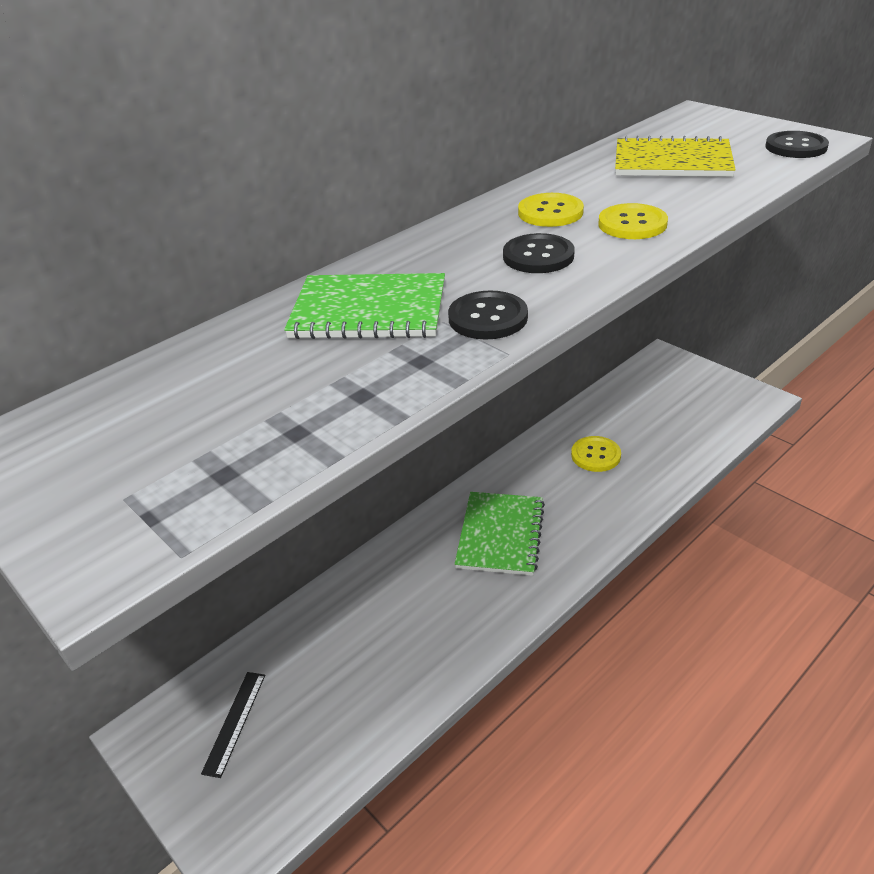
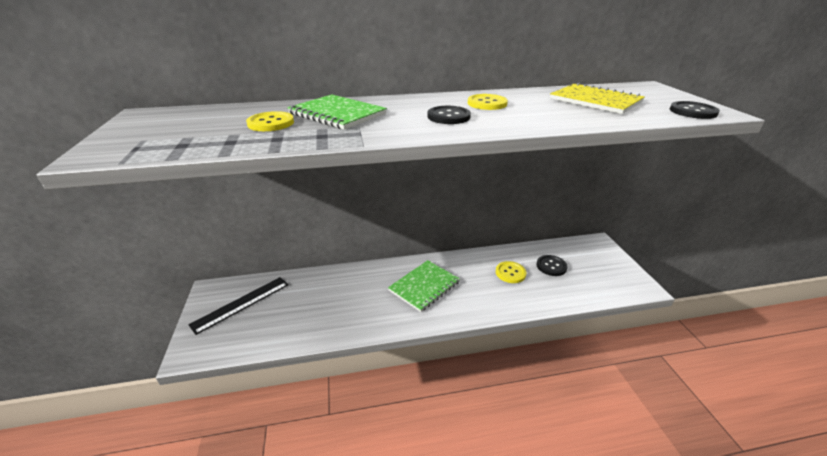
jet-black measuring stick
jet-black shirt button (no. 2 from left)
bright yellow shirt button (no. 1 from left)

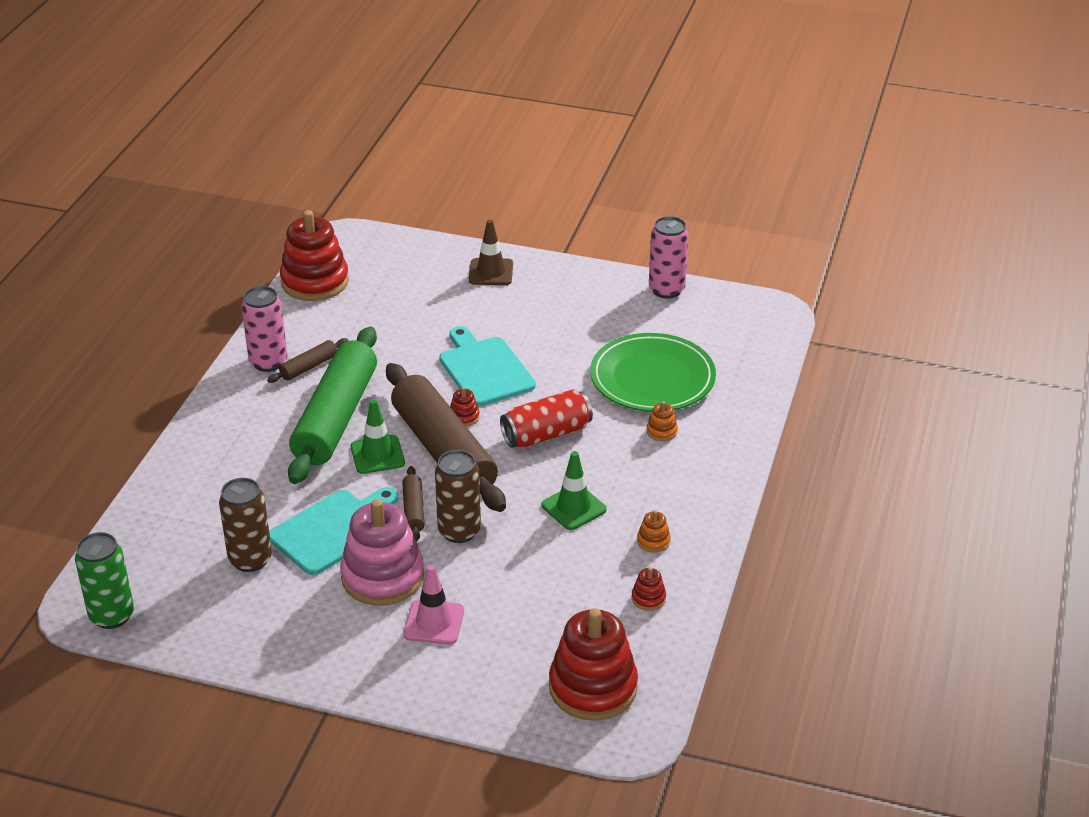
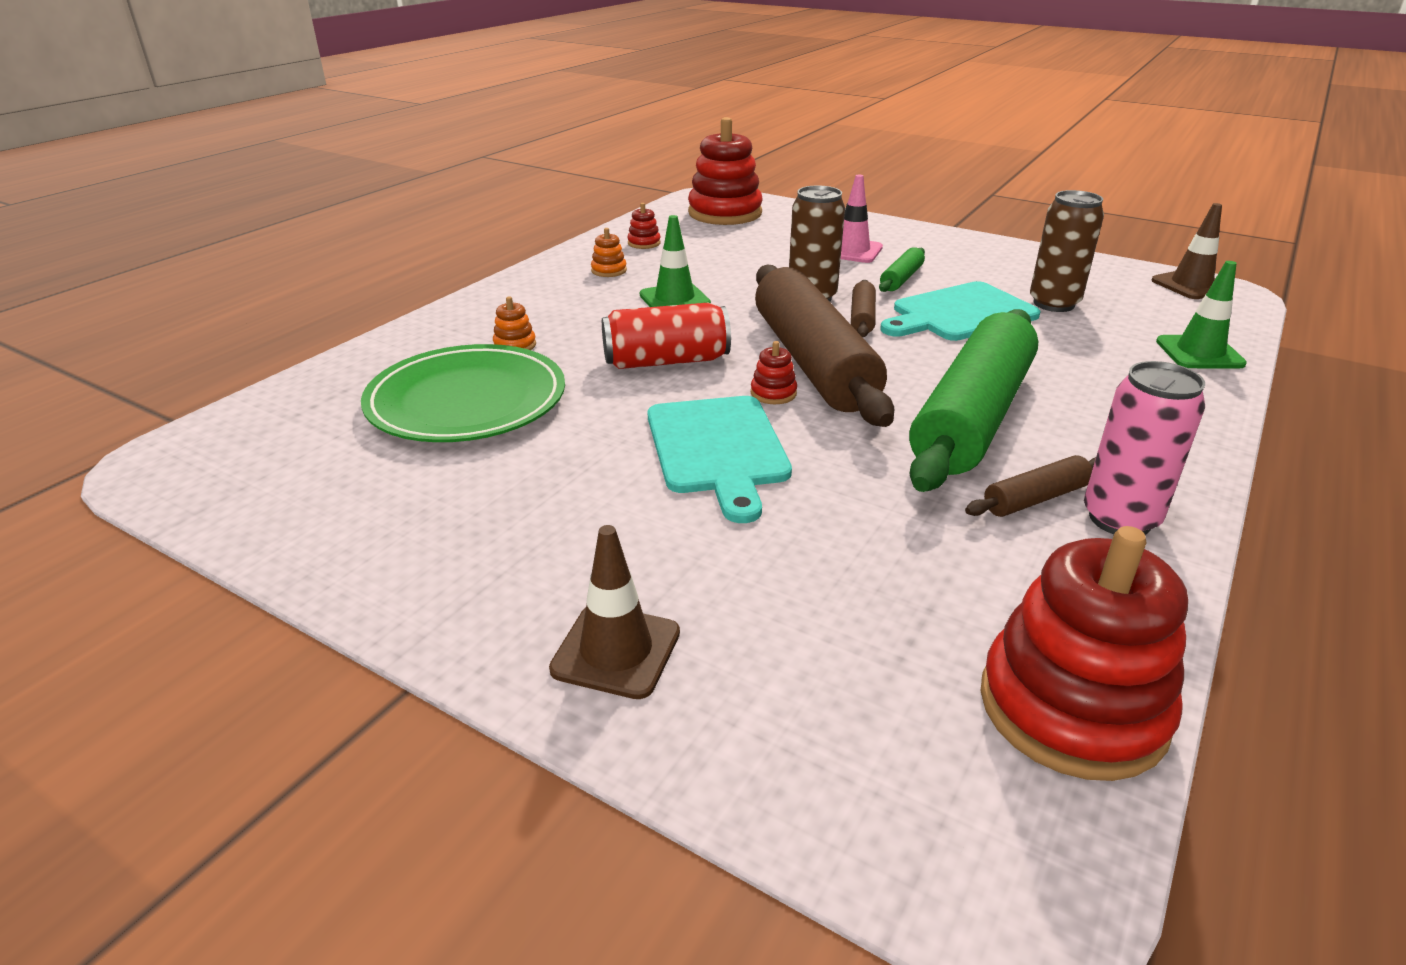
brown road cone (no. 2 from left)
green dough roller (no. 1 from left)
green road cone (no. 2 from left)
rosy can (no. 2 from left in the first image)

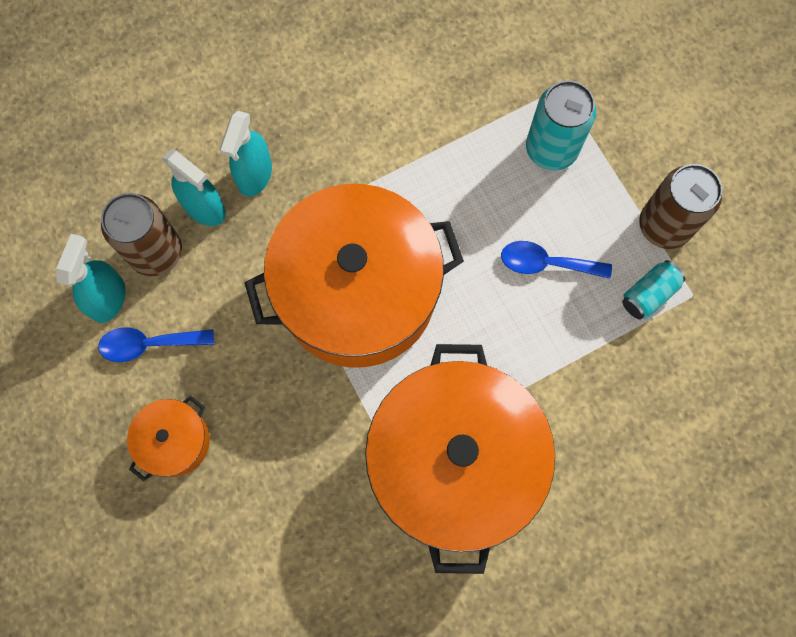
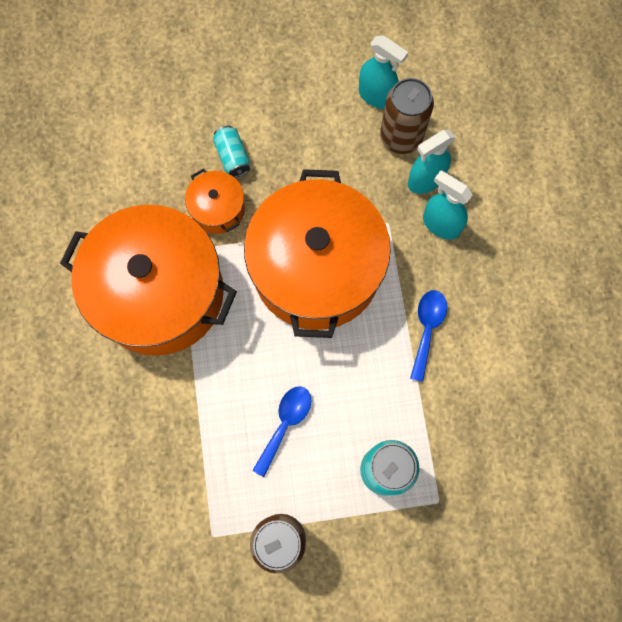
blue spoon (no. 2 from left)
orange stockpot (no. 2 from left)
teal can (no. 1 from left)

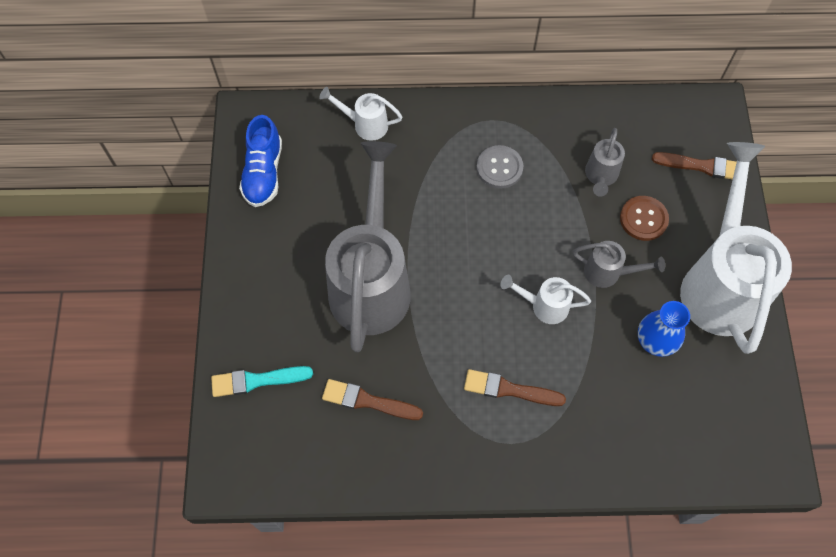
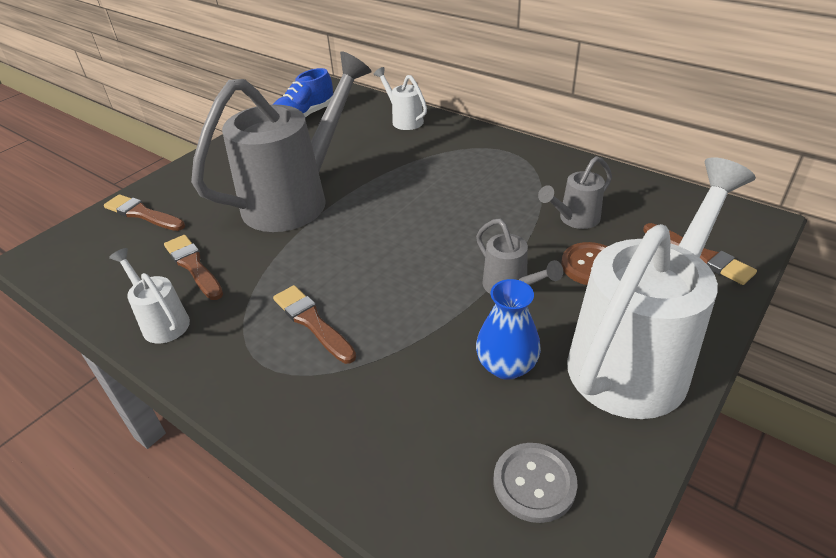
brown paint brush (no. 1 from left)
gray shirt button
snow-white sprinkling can (no. 1 from left)

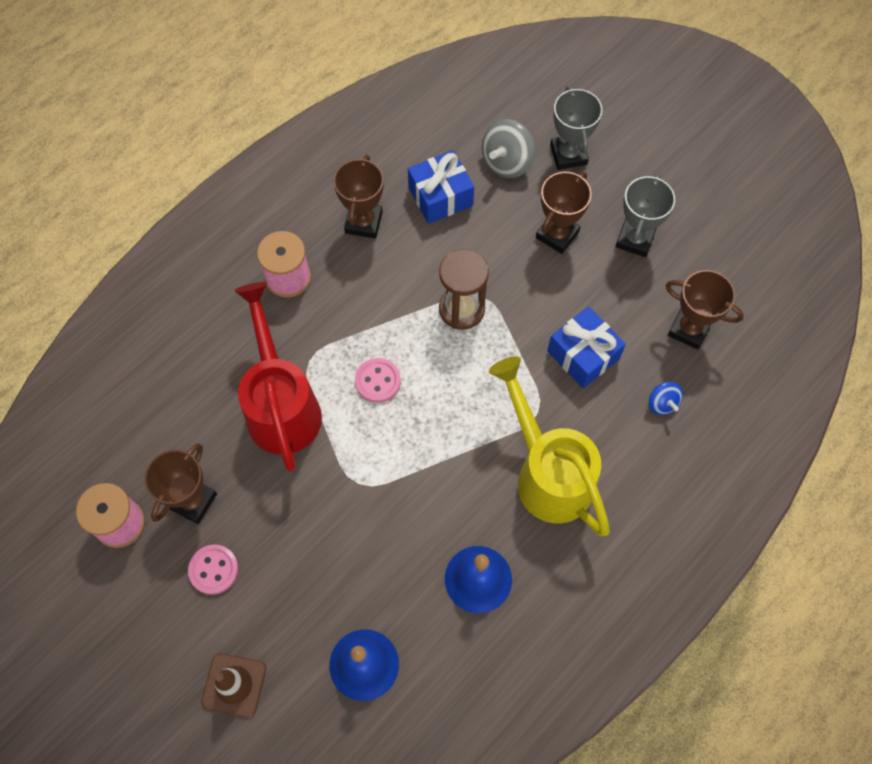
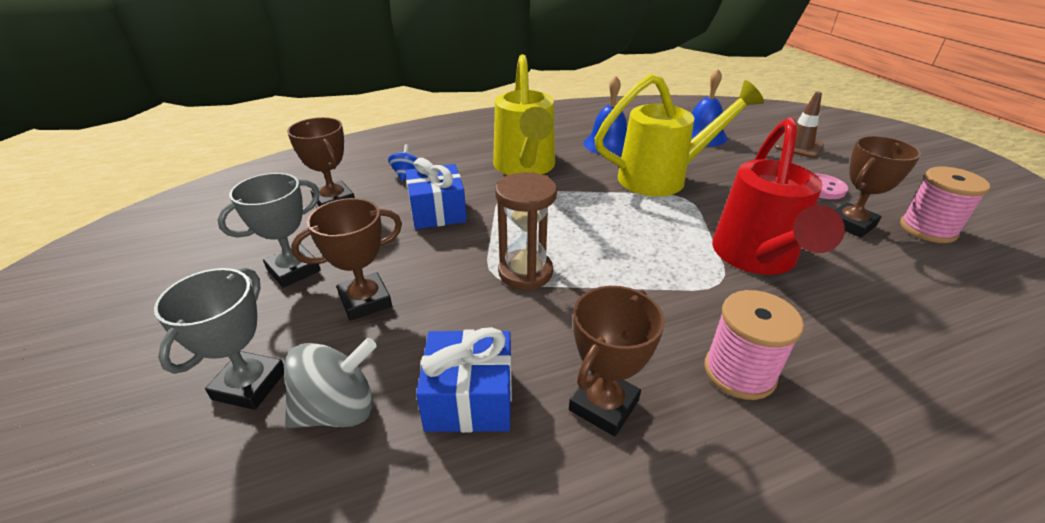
rosy shirt button (no. 2 from left in the first image)
bright yellow sprinkling can (no. 2 from left)

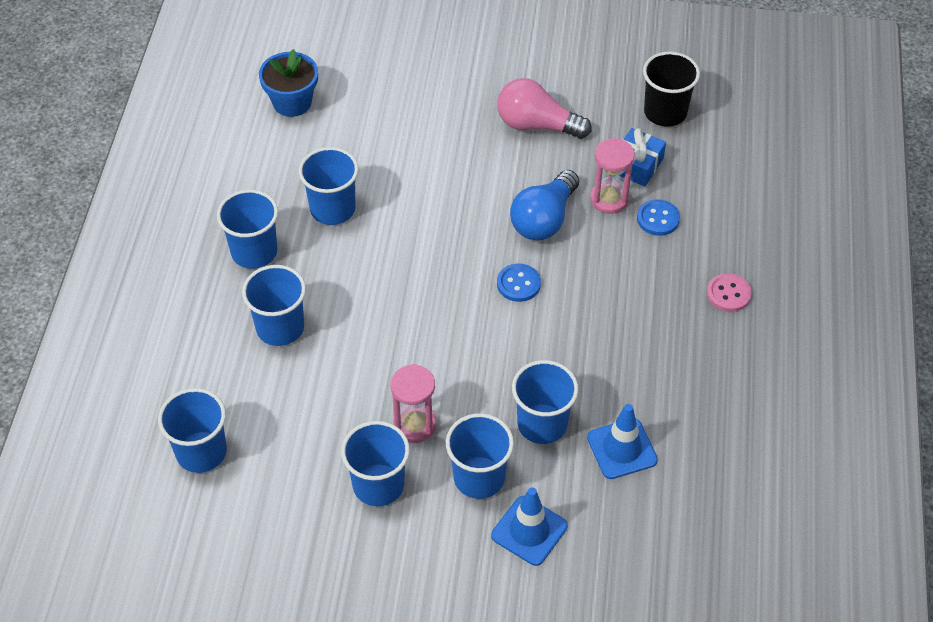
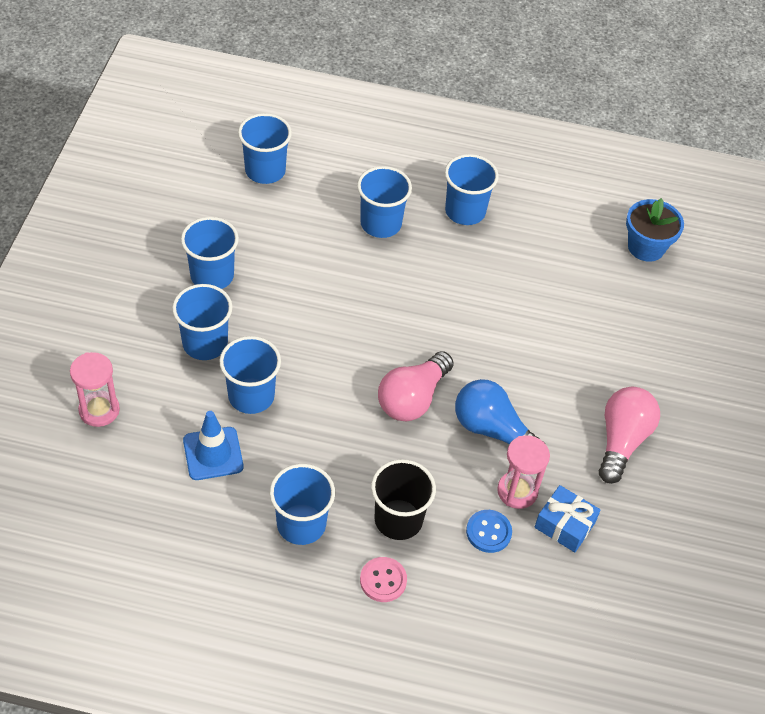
blue tumbler (no. 5 from left)
rosy hourglass (no. 1 from left)
blue road cone (no. 1 from left in the first image)
rosy lightbulb (no. 1 from left)
jet-black tumbler

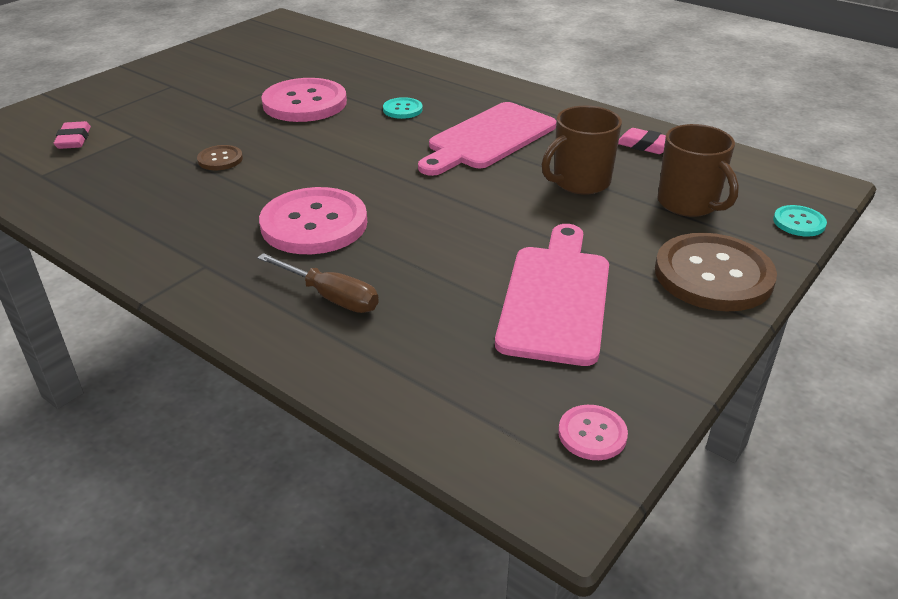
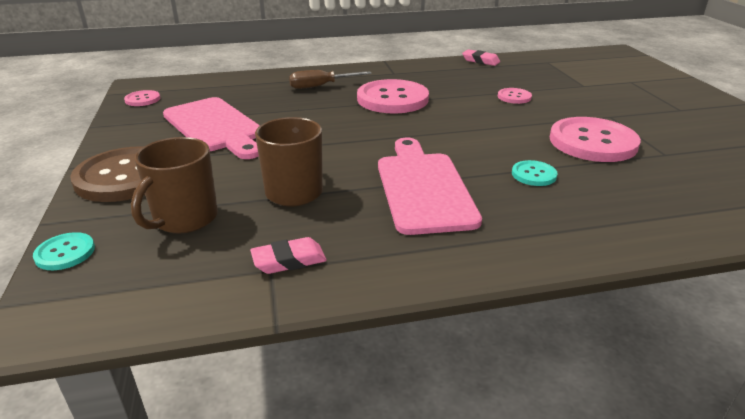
rosy gum eraser (no. 2 from left)
rosy shirt button (no. 3 from left)
brown tea mug (no. 1 from left)

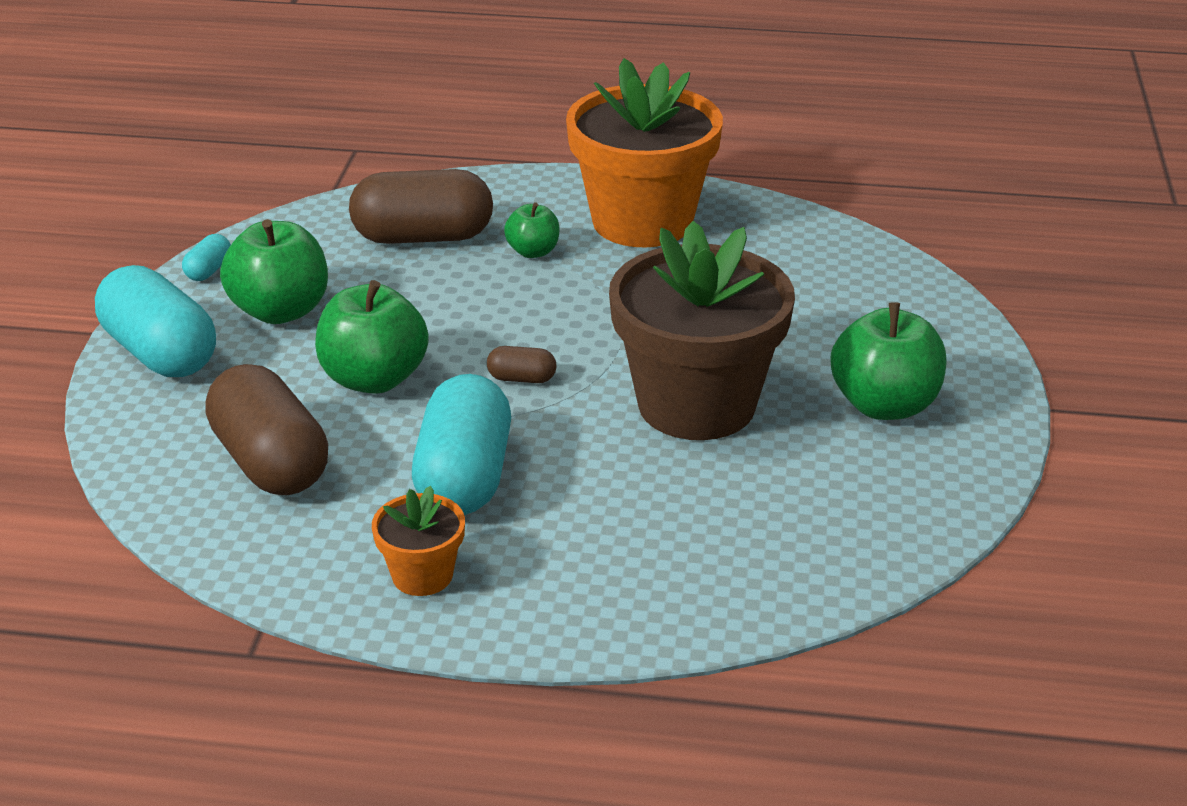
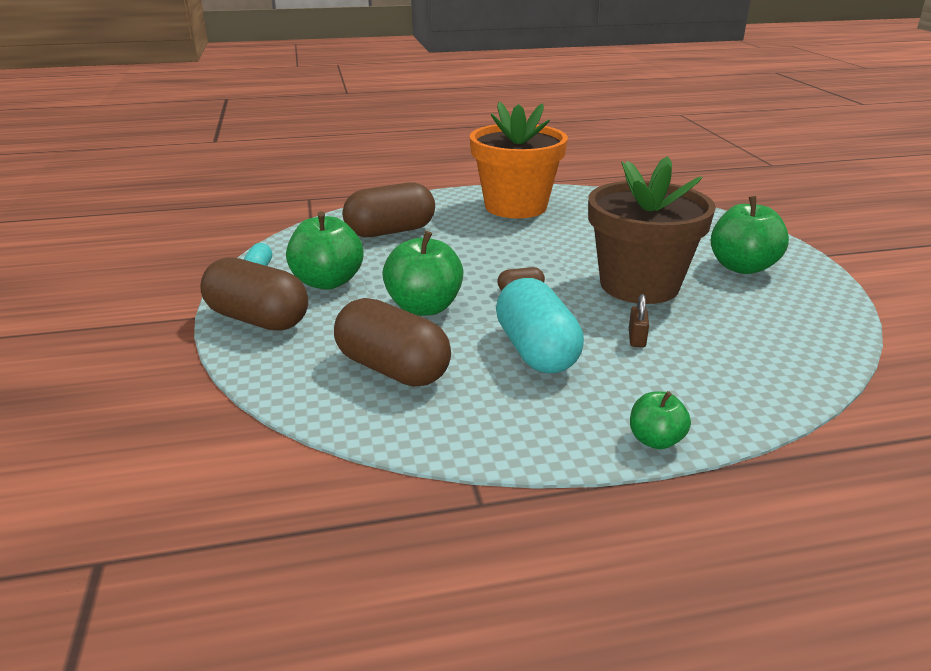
brown pill shape (no. 1 from left)
orange potted plant (no. 1 from left in the first image)
green toy apple (no. 3 from left)
brown small lock

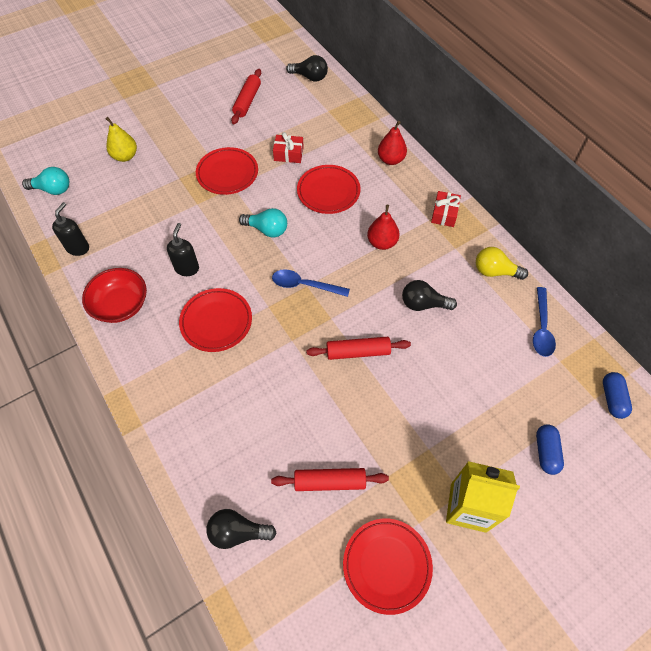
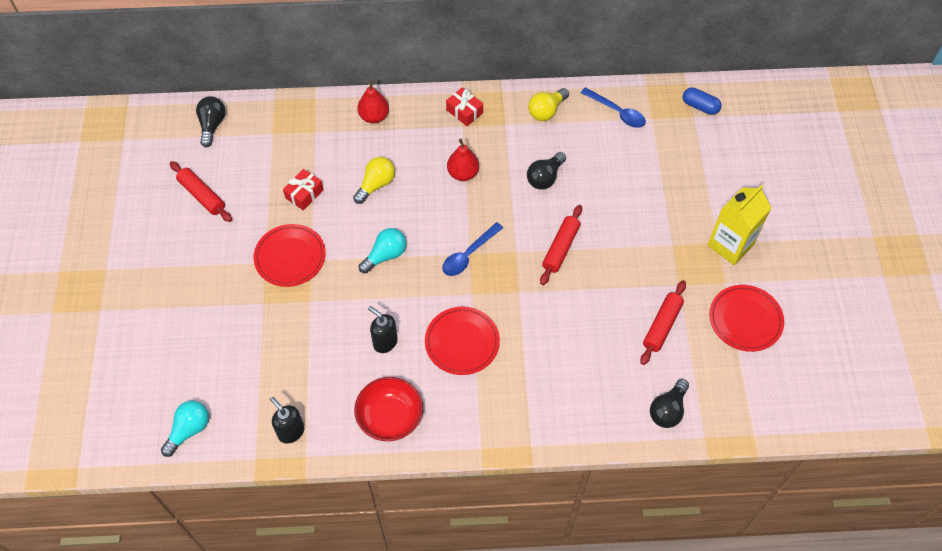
bright yellow pear fruit
jet-black lightbulb (no. 1 from left)
bright yellow lightbulb (no. 1 from left)
blue pill shape (no. 1 from left in the first image)

